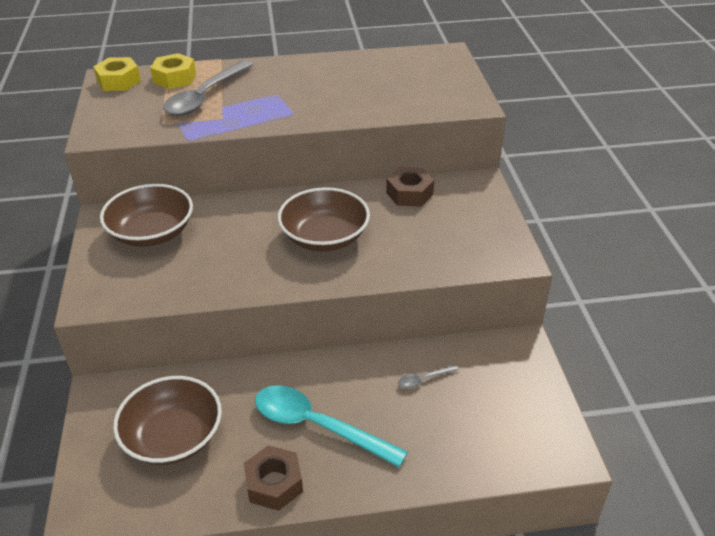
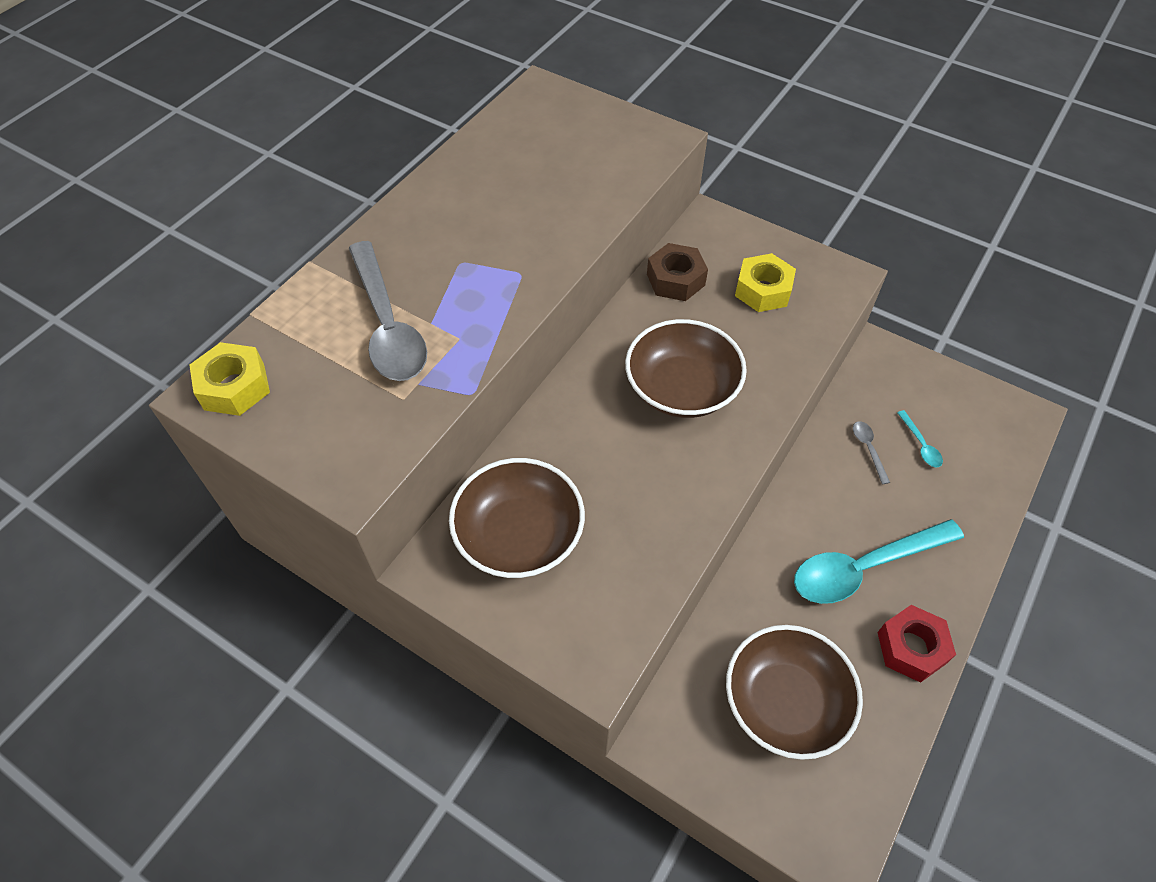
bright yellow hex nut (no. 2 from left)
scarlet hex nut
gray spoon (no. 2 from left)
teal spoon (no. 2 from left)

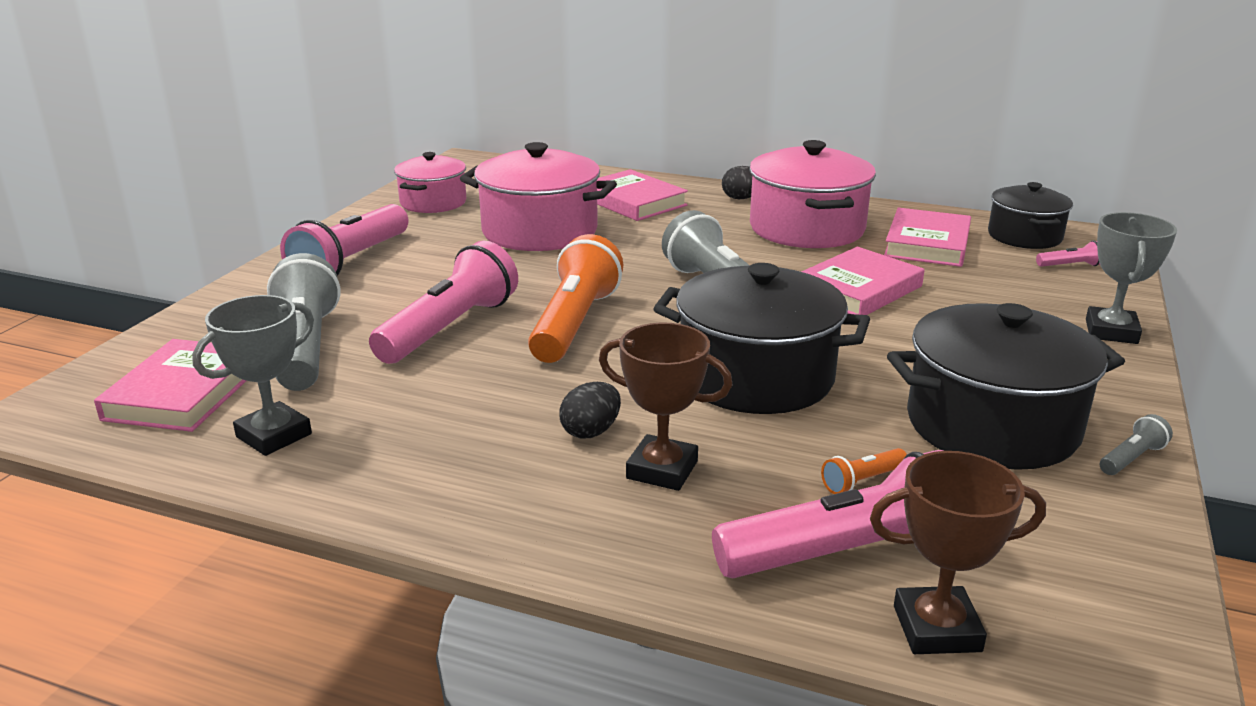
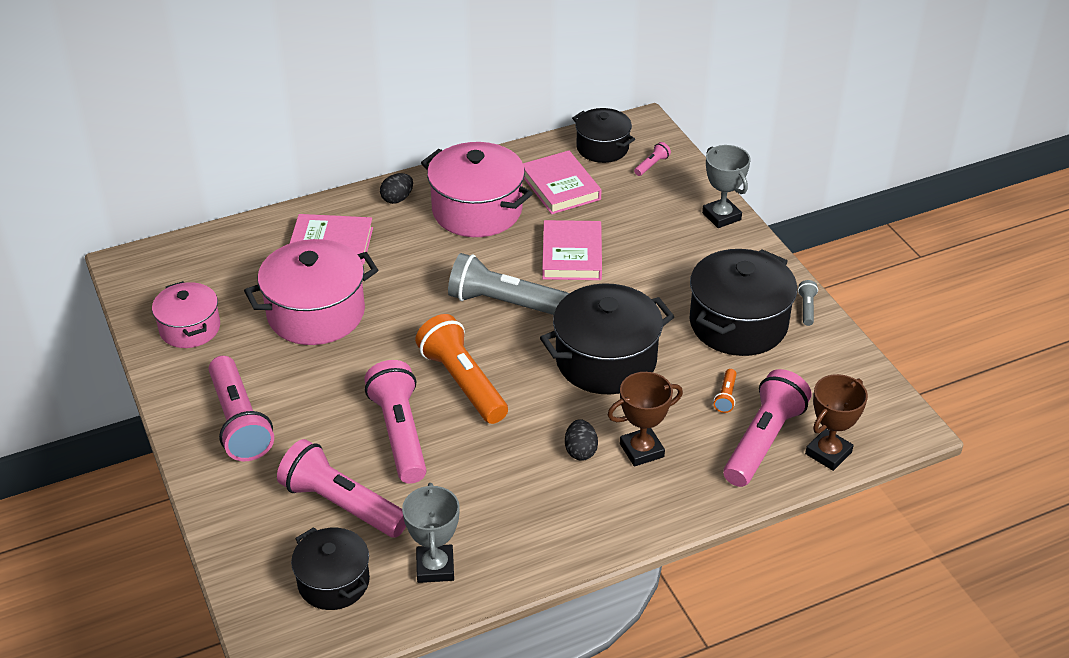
jet-black stockpot (no. 1 from left)
rosy flashlight (no. 2 from left)

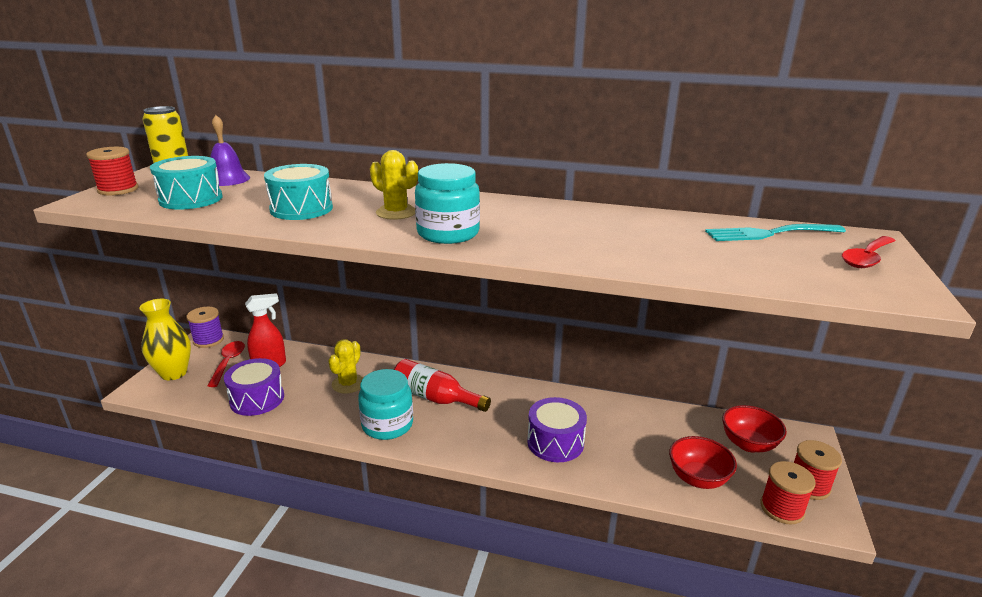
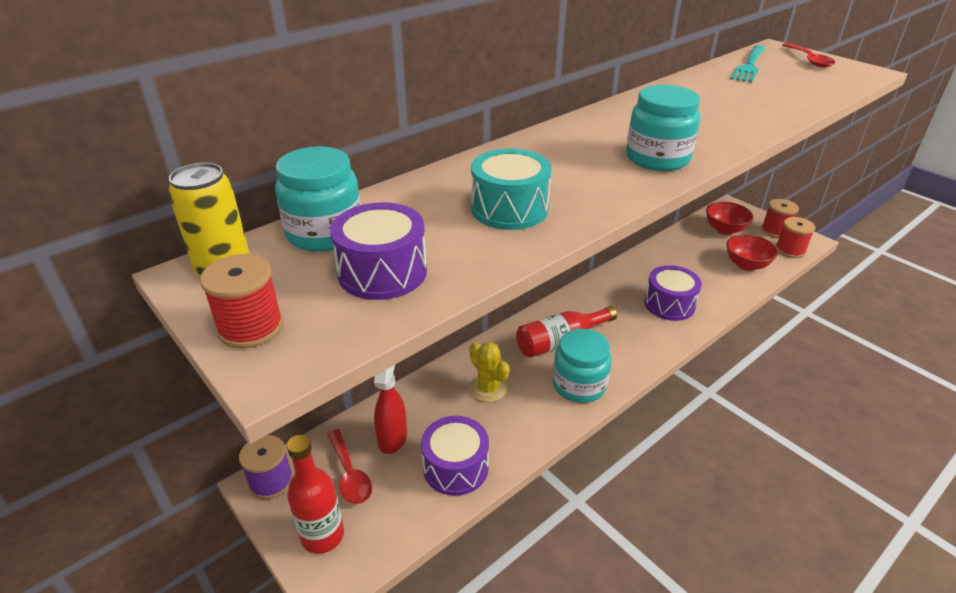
scarlet bottle (no. 1 from left)
royal purple snare drum (no. 1 from left)
scarlet spoon (no. 1 from left)
teal jam jar (no. 1 from left)
bright yellow saguaro cactus (no. 2 from left in the first image)

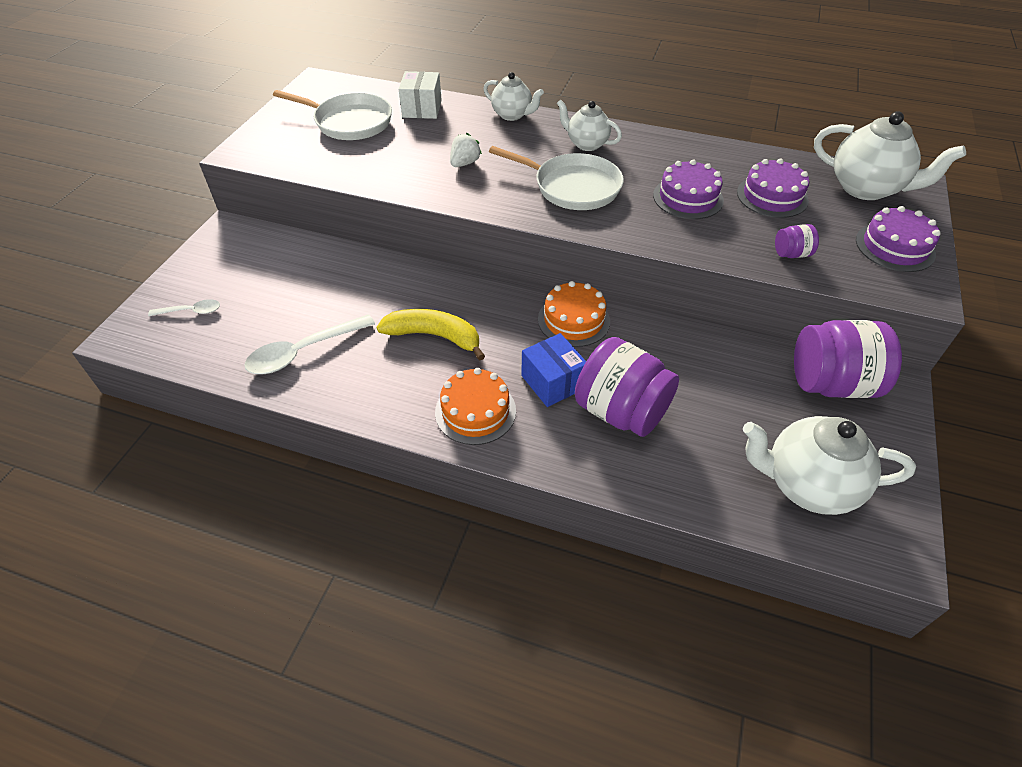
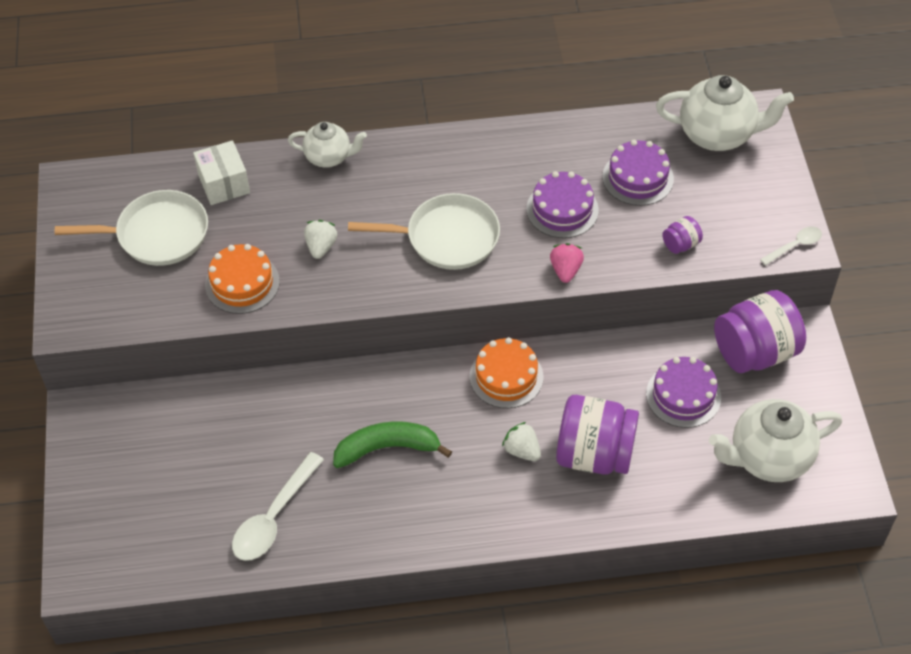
snow-white spoon (no. 2 from left)
green banana
orange layer cake (no. 1 from left)
snow-white toy strawberry (no. 2 from left)
snow-white china teapot (no. 2 from left in the first image)
royal purple layer cake (no. 3 from left)
rosy toy strawberry

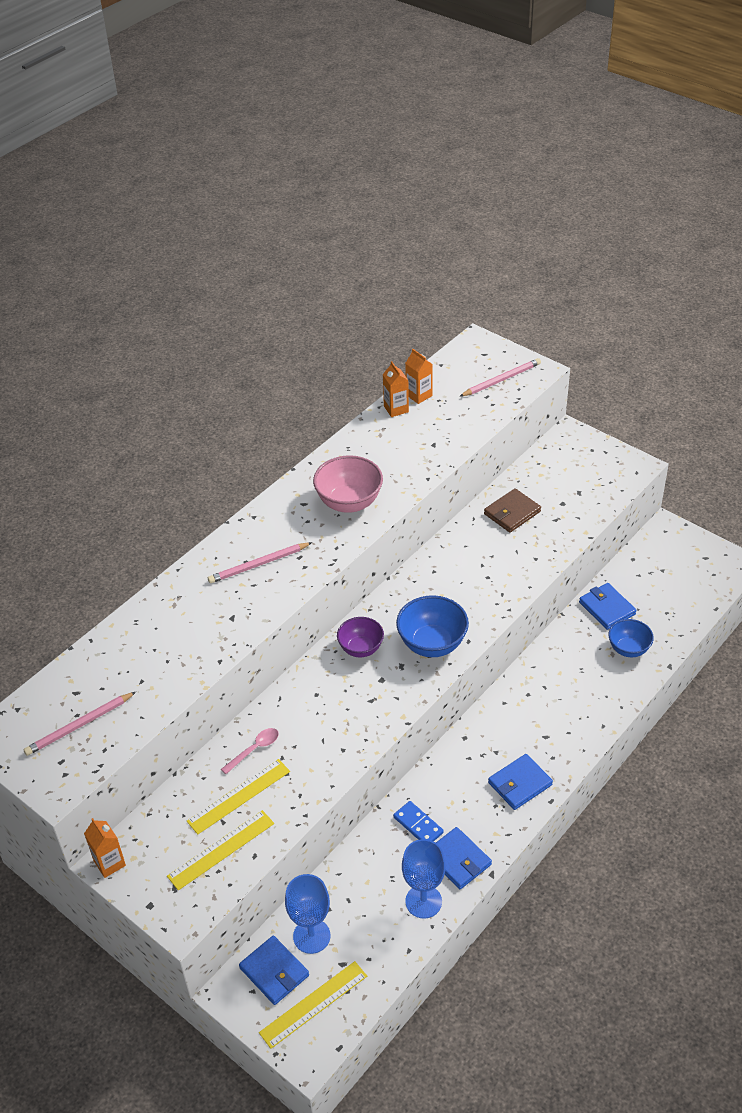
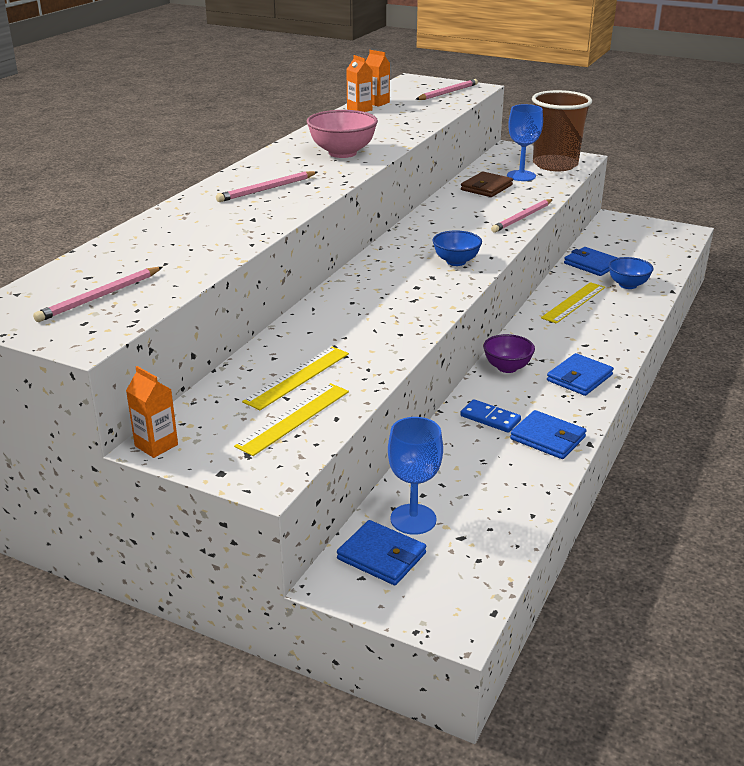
rosy spoon
bright yellow measuring stick (no. 3 from left)
royal purple serving bowl
blue serving bowl (no. 1 from left)
blue chalice (no. 2 from left)
rosy lead pencil (no. 4 from left)
brown tumbler

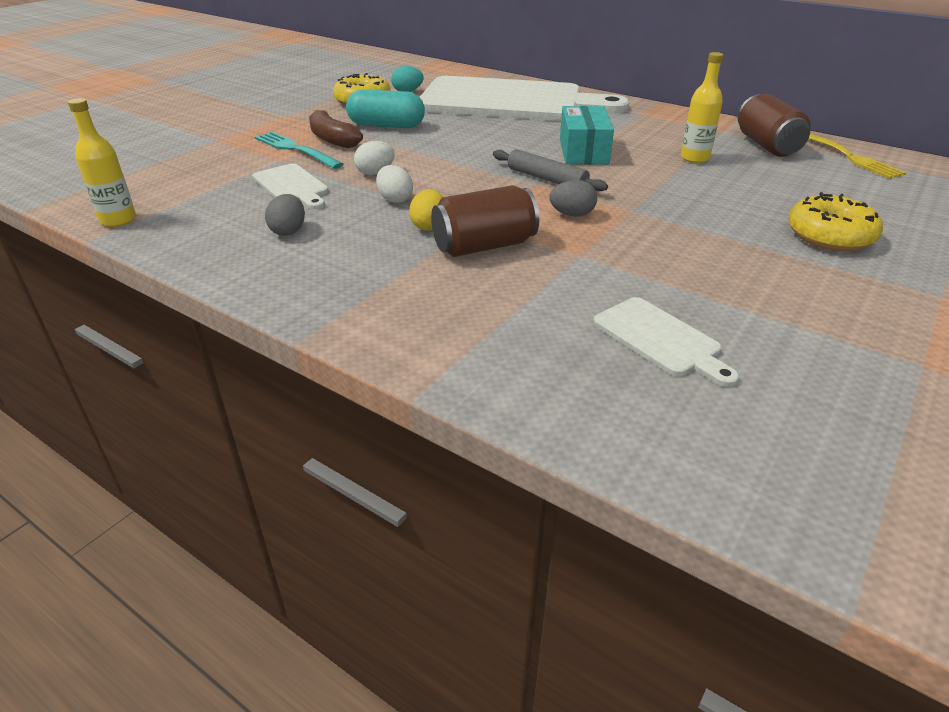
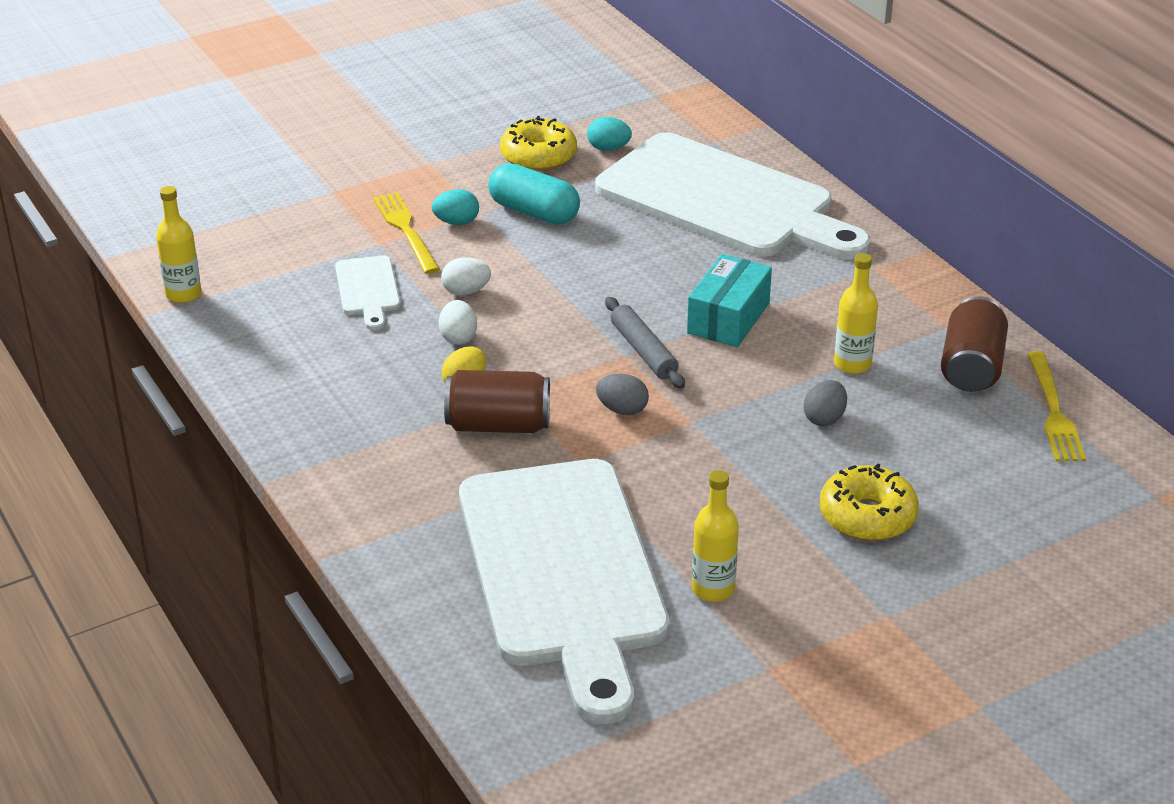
bright yellow table fork (no. 1 from left)
gray egg shape (no. 2 from left)
teal egg shape (no. 1 from left)
snow-white chopping board (no. 2 from left)
bright yellow bottle (no. 2 from left)

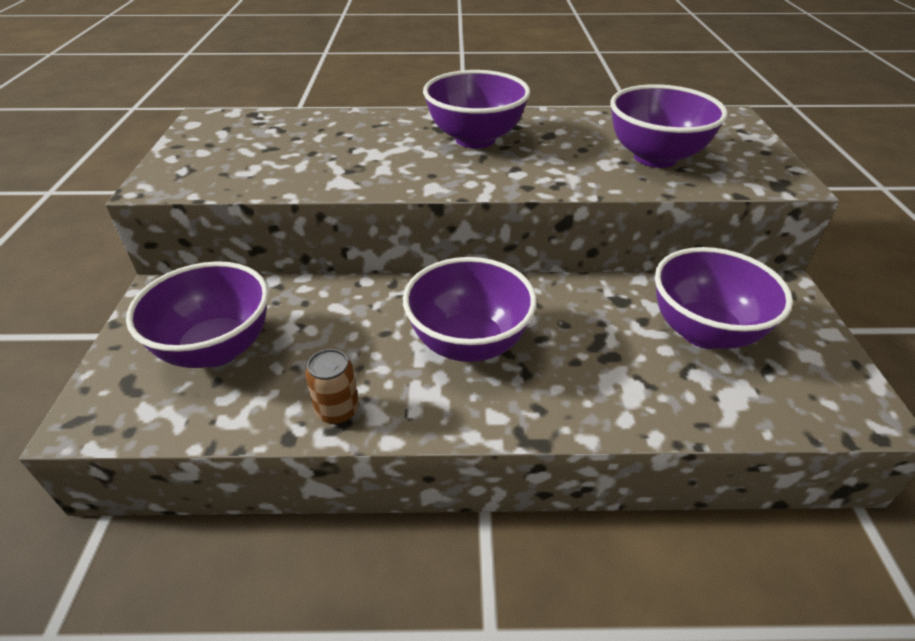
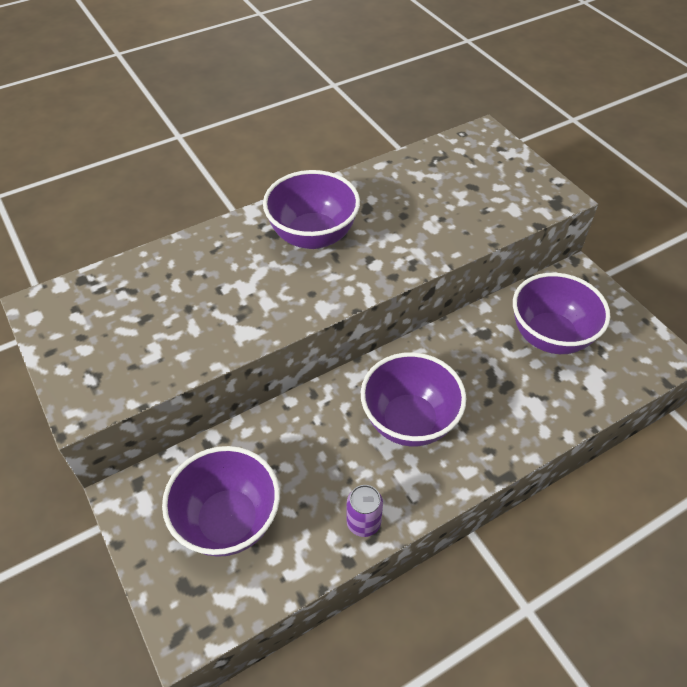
royal purple can
royal purple serving bowl (no. 4 from left in the first image)

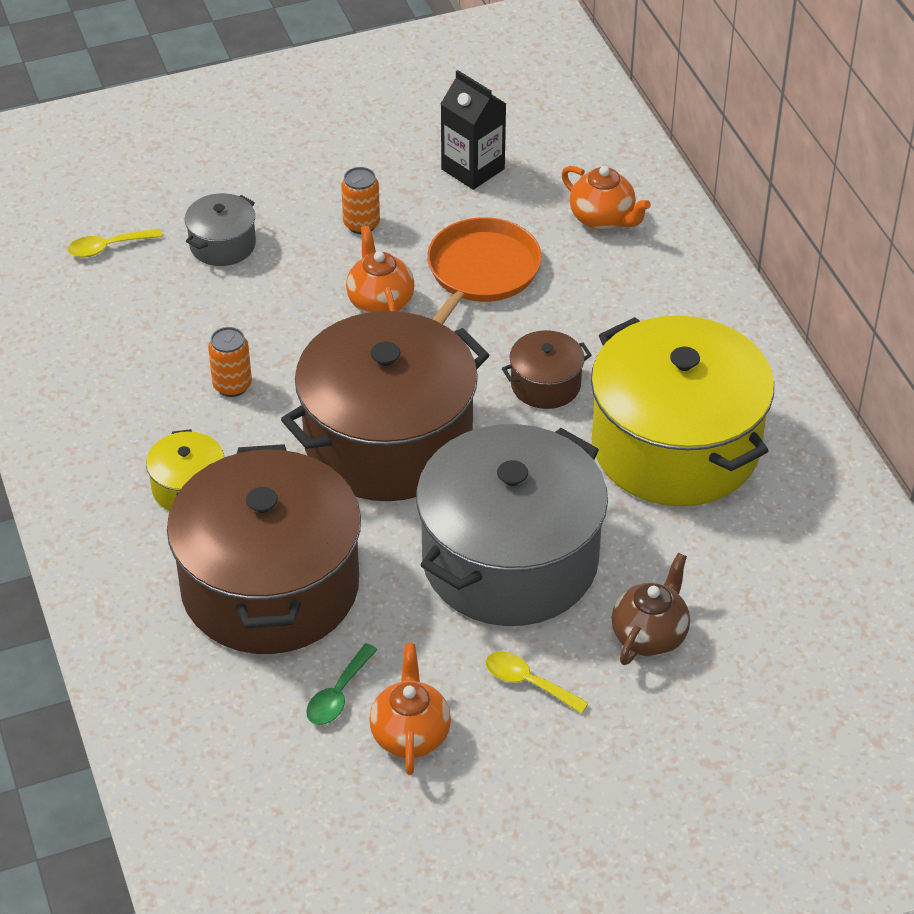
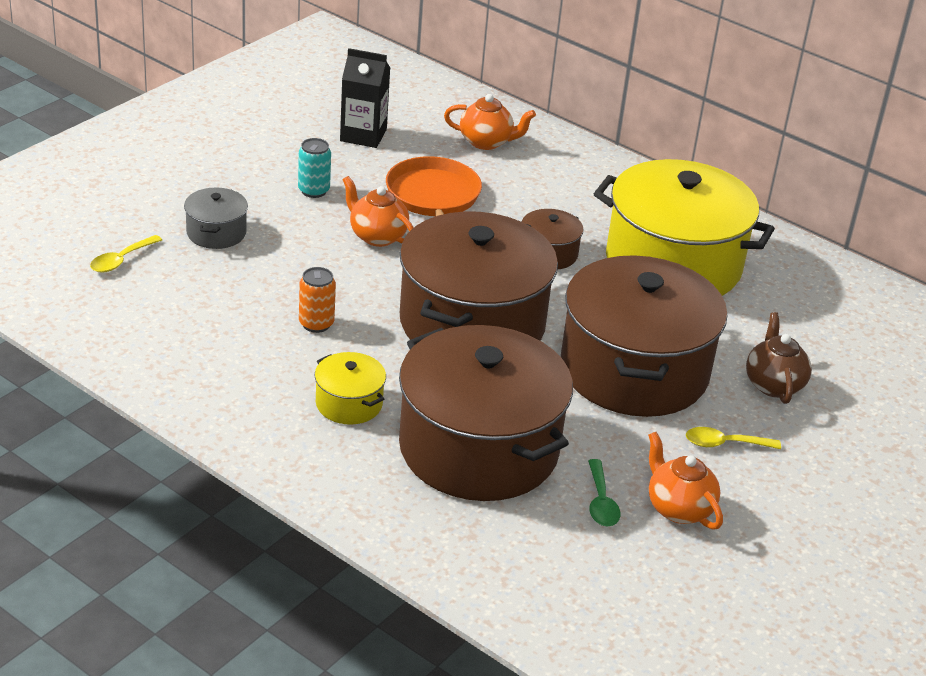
teal can
brown stockpot (no. 4 from left)

